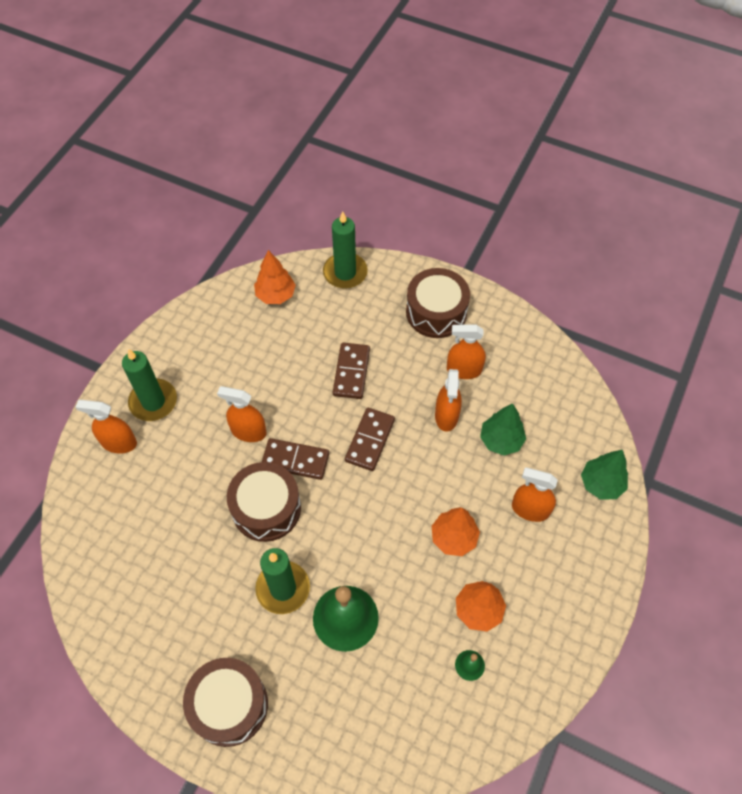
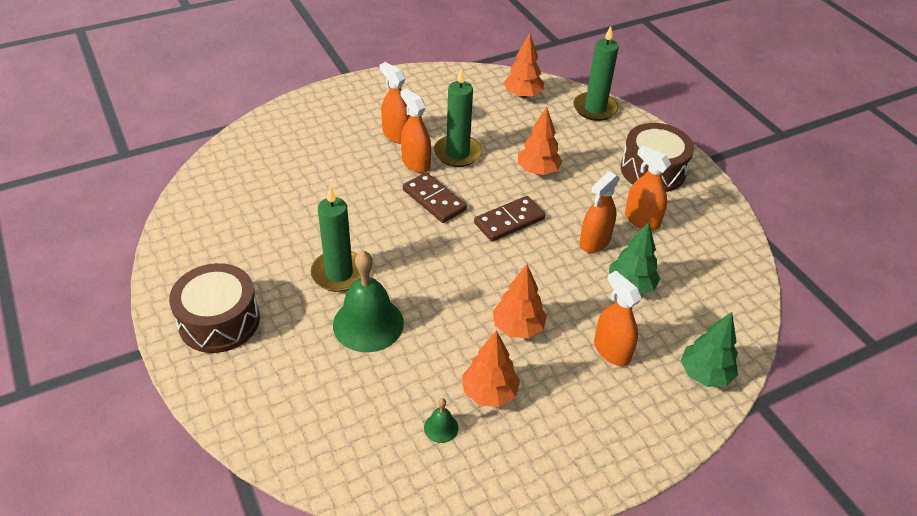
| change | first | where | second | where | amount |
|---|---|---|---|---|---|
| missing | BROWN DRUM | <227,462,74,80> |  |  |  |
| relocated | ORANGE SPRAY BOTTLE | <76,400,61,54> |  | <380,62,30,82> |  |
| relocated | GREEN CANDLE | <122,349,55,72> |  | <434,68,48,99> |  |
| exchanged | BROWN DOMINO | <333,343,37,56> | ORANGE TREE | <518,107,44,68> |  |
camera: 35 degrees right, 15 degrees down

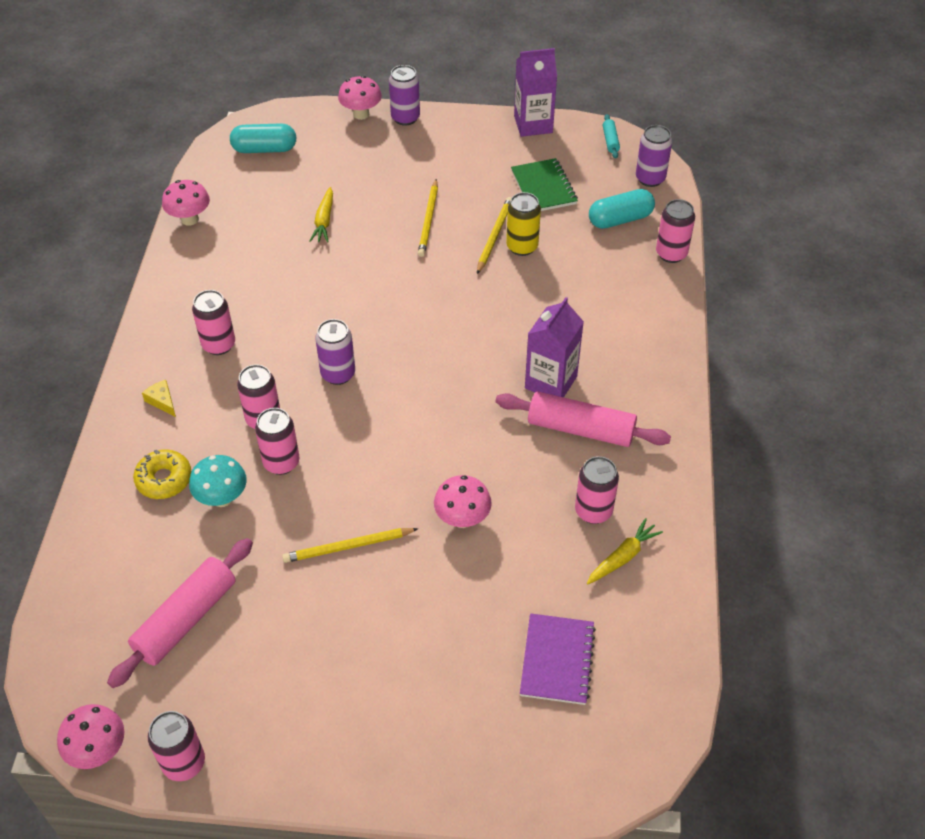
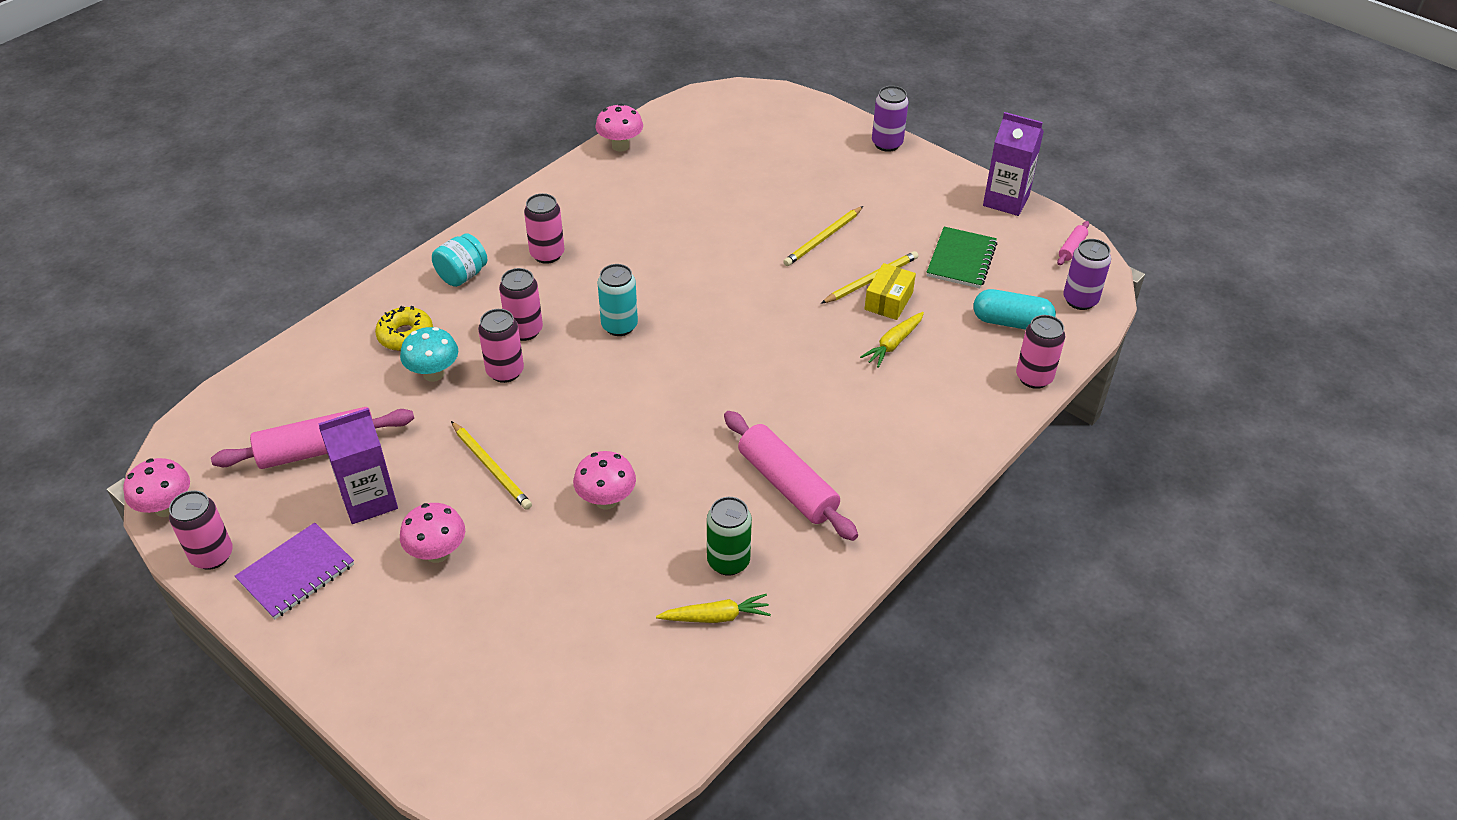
| change | first | where | second | where | amount |
|---|---|---|---|---|---|
| missing | TURQUOISE CAPSULE | <230,123,66,30> |  |  |  |
| relocated | YELLOW CARROT | <309,187,24,56> |  | <860,312,64,56> |  |
| relocated | PINK MUSHROOM | <338,76,44,44> |  | <400,503,65,60> |  |
| relocated | PURPLE NOTEBOOK | <520,613,76,92> |  | <235,523,119,96> |  |
| relocated | PURPLE CARTON | <525,297,59,100> |  | <318,408,80,116> |  |
| exchanged | YELLOW CHEESE | <142,380,34,37> | TURQUOISE JAR | <432,234,56,53> |  |
| exchanged | YELLOW CAN | <506,192,35,64> | YELLOW BOX | <865,263,51,57> |  |
| colour | PURPLE CAN | <315,319,40,66> | TURQUOISE CAN | <597,264,41,72> |  |
| colour | PINK CAN | <575,456,44,68> | GREEN CAN | <707,497,45,79> |  |
| colour | TURQUOISE ROLLING PIN | <603,114,17,45> | PINK ROLLING PIN | <1057,221,32,44> |  |
| spun | YELLOW PENCIL | <282,528,136,35> |  | <451,421,81,89> | 150 degrees counterclockwise |
camera: 35 degrees right, 5 degrees down

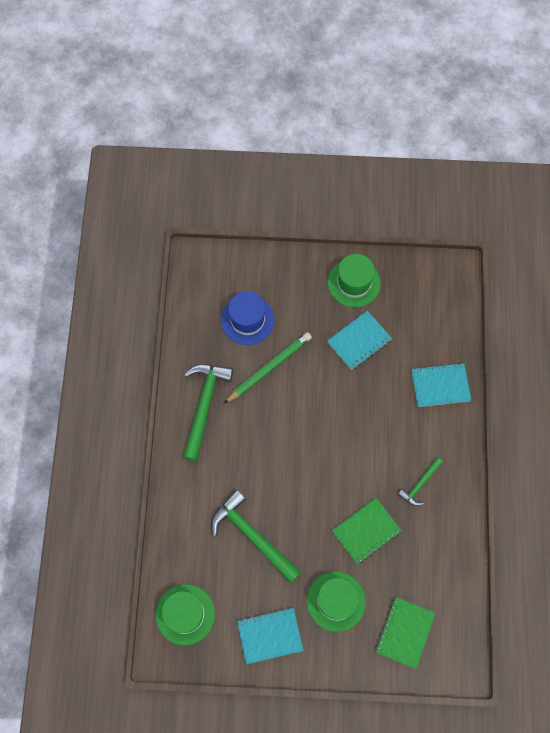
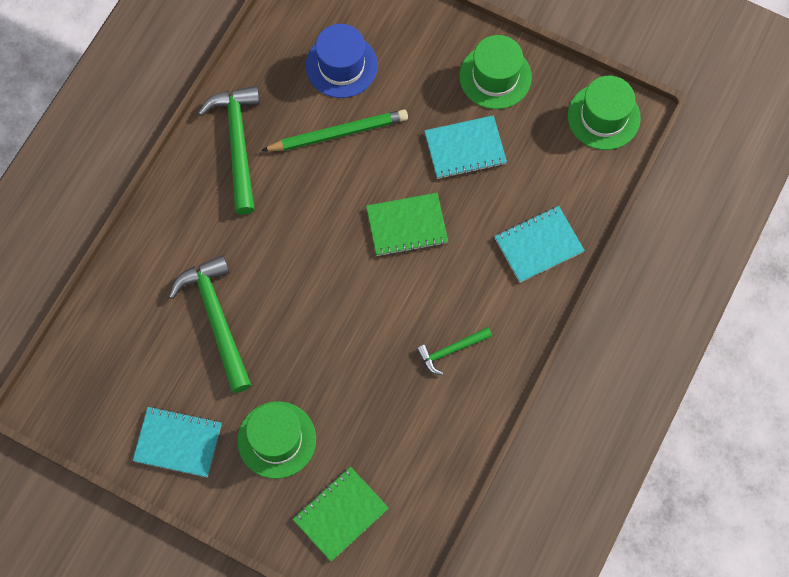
| change | first | where | second | where | amount |
|---|---|---|---|---|---|
| relocated | GREEN HAT | <156,584,59,61> |  | <568,76,73,74> |  |
| relocated | GREEN NOTEBOOK | <332,498,70,66> |  | <366,193,82,64> |  |
| spun | GREEN HAMMER | <183,364,50,97> |  | <198,86,62,129> | 45 degrees counterclockwise |
| spun | TURQUOISE NOTEBOOK | <412,363,59,44> |  | <494,206,91,77> | 45 degrees counterclockwise |
camera: 25 degrees right, 0 degrees up

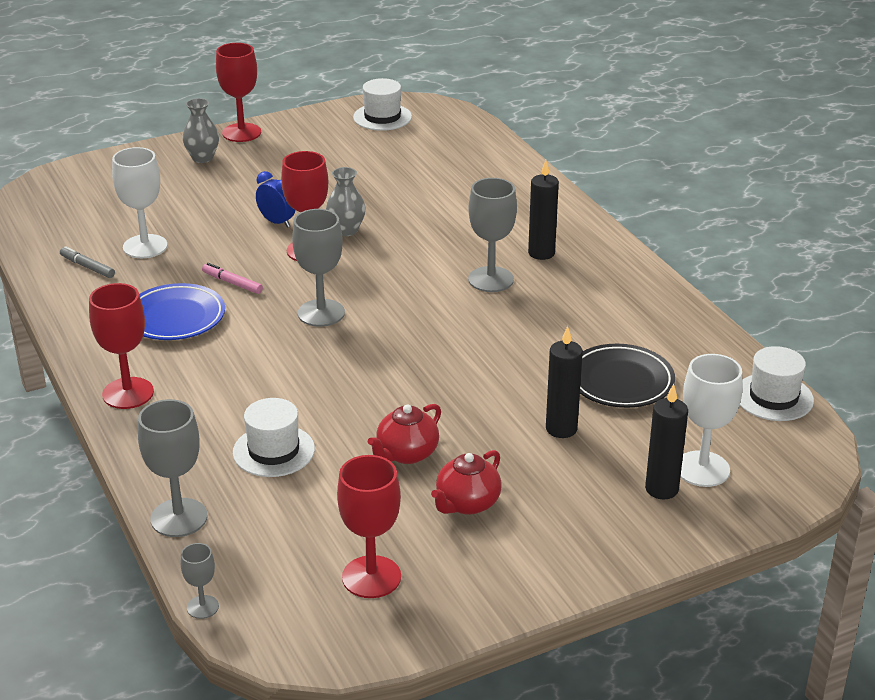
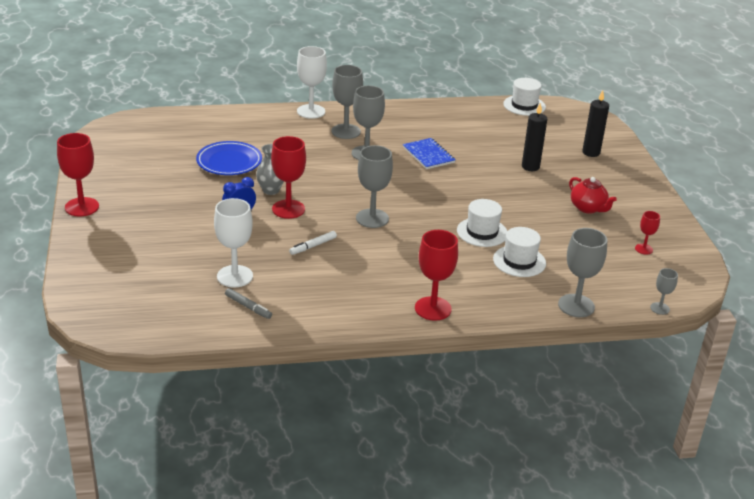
| change | first | where | second | where | amount |
|---|---|---|---|---|---|
| missing | GREY VASE | <182,98,37,65> |  |  |  |
| missing | RED TEAPOT | <368,404,73,60> |  |  |  |
| missing | BLACK PLATE | <580,344,95,64> |  |  |  |
| appeared |  |  | BLUE NOTEBOOK | <403,138,52,31> |  |
| relocated | BLUE PLATE | <139,283,86,57> |  | <196,141,66,34> |  |
| relocated | WHITE HAT | <353,78,59,53> |  | <457,199,50,48> |  |
| relocated | WHITE GOBLET | <680,354,62,133> |  | <297,46,30,73> |  |
| exchanged | BLACK CANDLE | <528,160,31,100> | GREY GOBLET | <331,65,32,74> |  |
| colour | PINK MARKER | <202,263,61,31> | WHITE MARKER | <289,231,48,24> |  |
| spun | GREY MARKER | <60,246,55,32> |  | <225,288,47,31> | 105 degrees counterclockwise |
| size | RED GOBLET | <337,455,64,143> |  | <635,211,25,43> | x0.53 |
camera: 75 degrees left, 0 degrees up

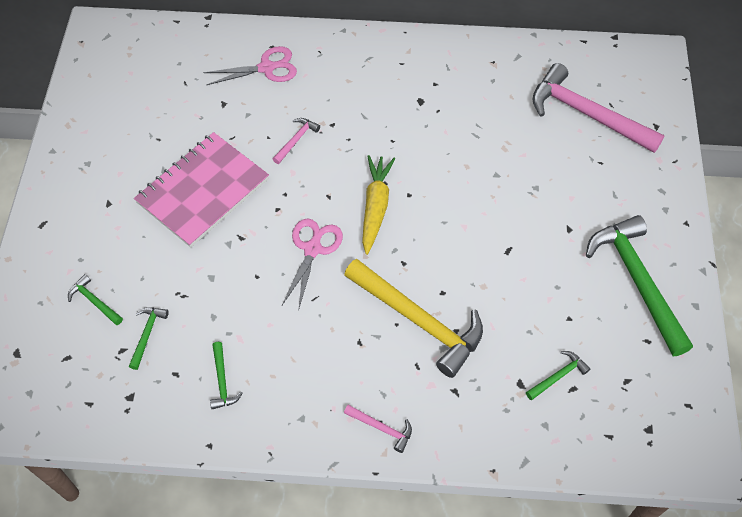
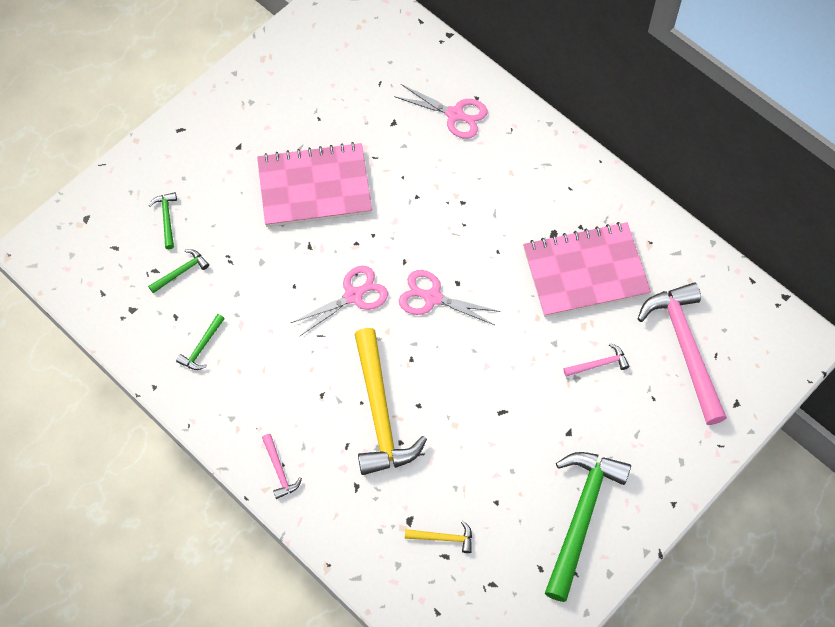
| change | first | where | second | where | amount |
|---|---|---|---|---|---|
| appeared |  |  | PINK NOTEBOOK | <523,222,128,95> |  |
| relocated | PINK HAMMER | <273,118,47,46> |  | <563,343,66,34> |  |
| exchanged | YELLOW CARROT | <362,155,33,100> | PINK SCISSORS | <399,270,102,55> |  |
| colour | GREEN HAMMER | <526,351,64,49> | YELLOW HAMMER | <405,521,67,32> |  |
camera: 40 degrees right, 5 degrees up

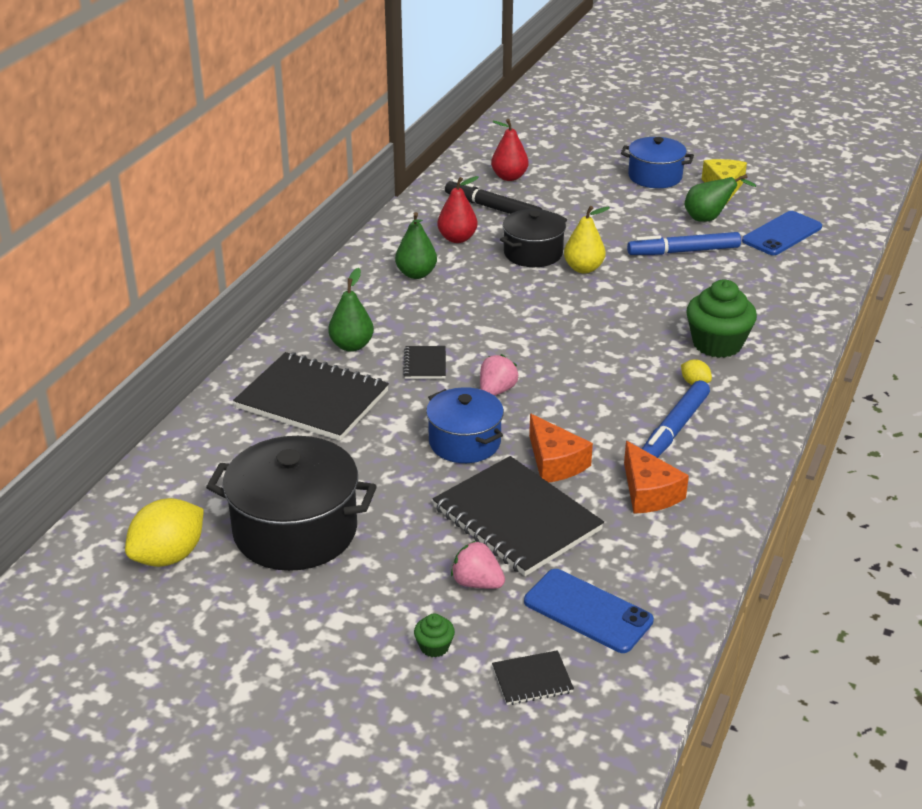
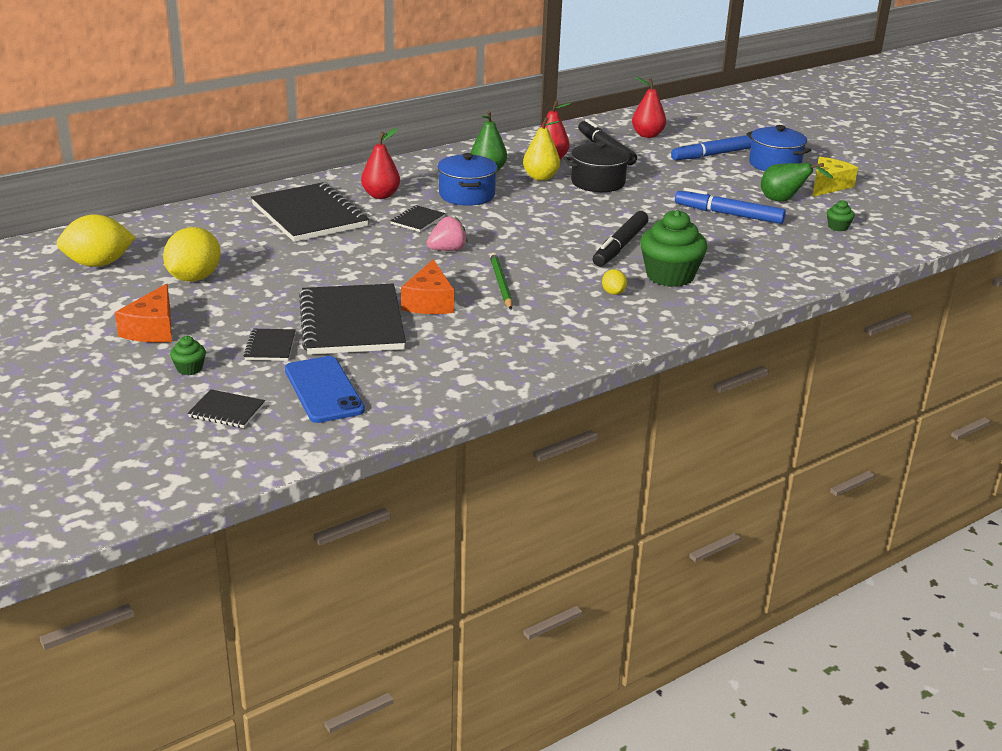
| change | first | where | second | where | amount |
|---|---|---|---|---|---|
| appeared |  |  | GREEN PENCIL | <490,253,23,57> |  |
| appeared |  |  | BLACK MARKER | <593,211,56,55> |  |
| relocated | BLUE POT | <426,387,78,76> |  | <438,153,60,53> |  |
| relocated | YELLOW PEAR | <564,206,46,67> |  | <523,117,37,64> |  |
| relocated | ORANGE CHEESE | <624,441,65,73> |  | <115,283,57,60> |  |
| relocated | BLUE MARKER | <642,380,68,78> |  | <671,135,81,25> |  |
| exchanged | BLACK POT | <206,436,171,135> | YELLOW LEMON | <163,227,58,55> |  |
| exchanged | PINK STRAWBERRY | <451,541,54,48> | BLACK NOTEBOOK | <243,329,53,32> |  |
| exchanged | BLUE PHONE | <742,211,80,44> | GREEN CUPCAKE | <827,200,28,31> |  |
| colour | GREEN PEAR | <328,268,46,84> | RED PEAR | <361,128,39,71> |  |
camera: 30 degrees right, 5 degrees down

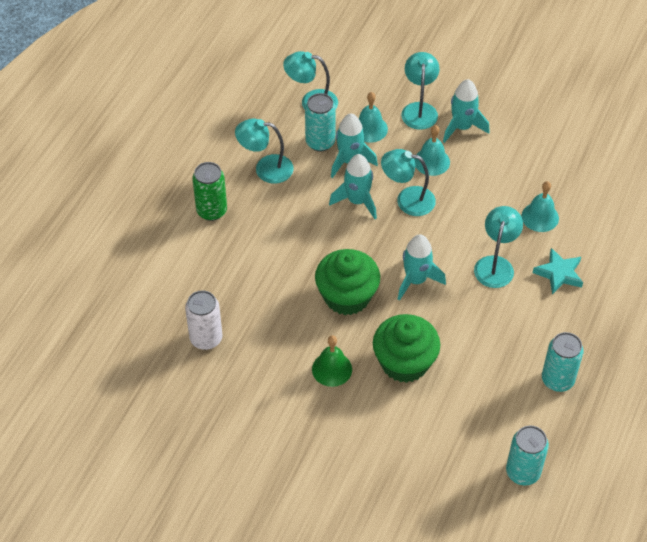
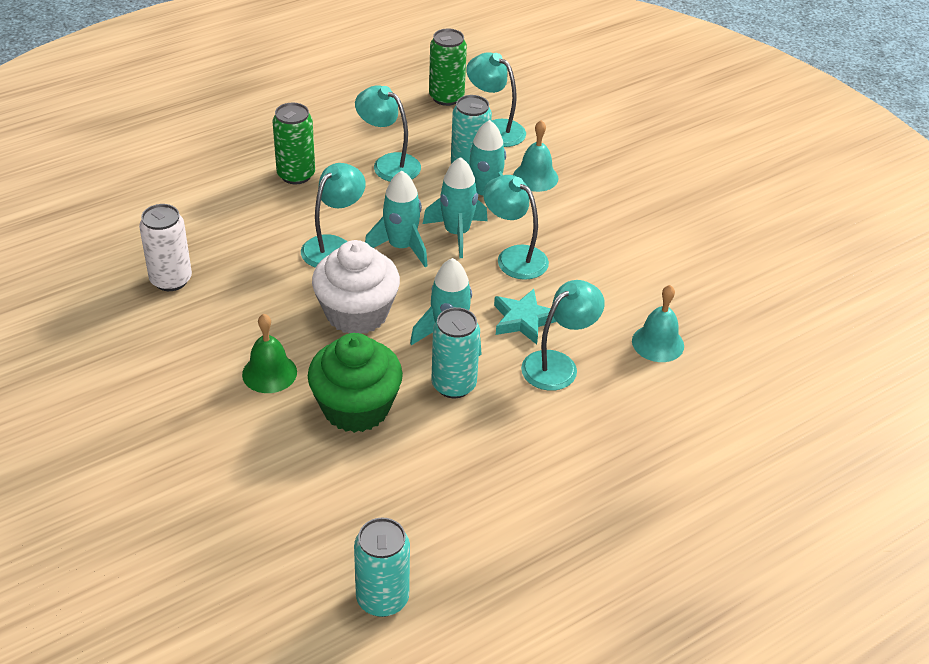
| change | first | where | second | where | amount |
|---|---|---|---|---|---|
| missing | TURQUOISE BELL | <414,125,36,51> |  |  |  |
| appeared |  |  | GREEN CAN | <429,29,38,77> |  |
| relocated | TURQUOISE LAMP | <401,52,39,78> |  | <301,163,65,105> |  |
| relocated | TURQUOISE ROCKET | <443,79,47,64> |  | <365,171,63,96> |  |
| relocated | TURQUOISE STAR | <533,248,50,46> |  | <494,289,62,55> |  |
| relocated | TURQUOISE CAN | <542,332,42,60> |  | <431,307,49,91> |  |
| colour | GREEN CUPCAKE | <315,249,65,66> | WHITE CUPCAKE | <312,240,88,94> |  |
camera: 30 degrees right, 10 degrees down

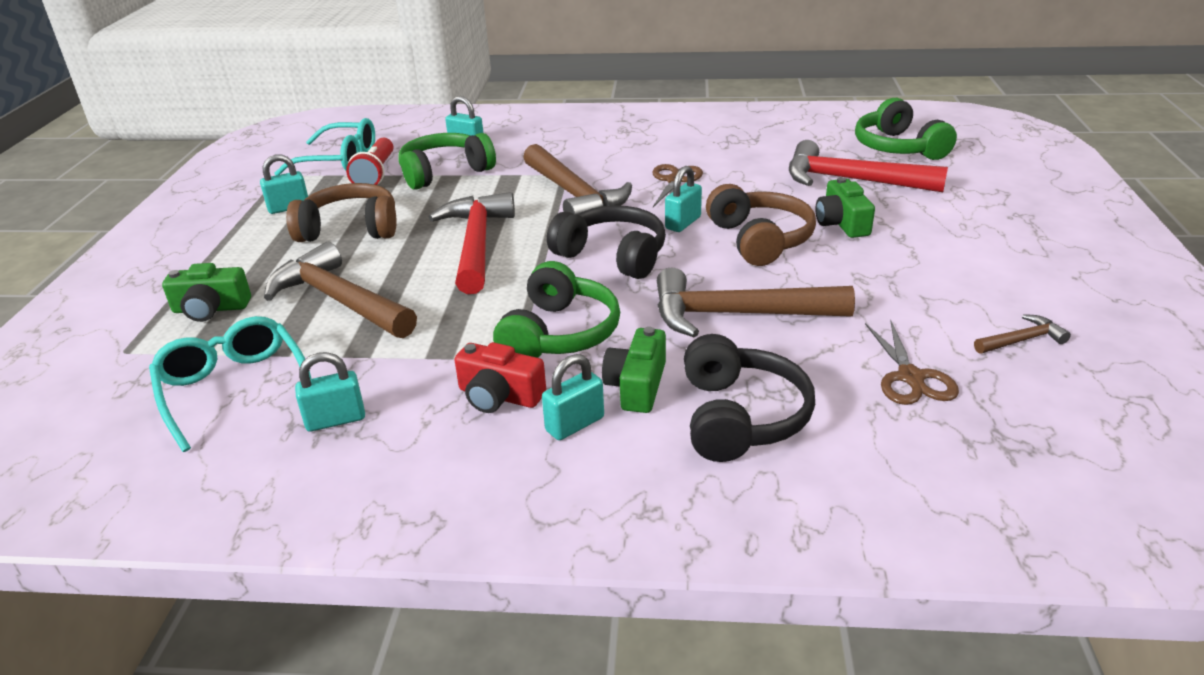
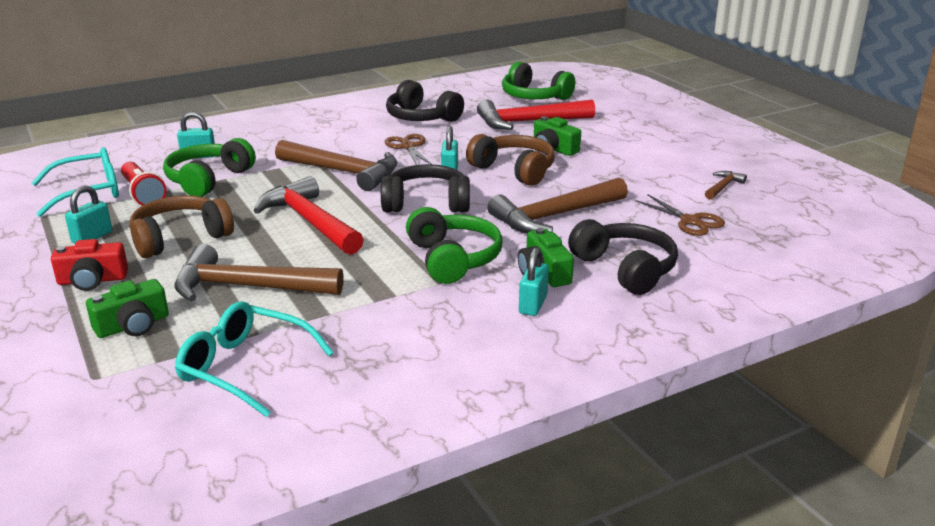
| change | first | where | second | where | amount |
|---|---|---|---|---|---|
| missing | TURQUOISE PADLOCK | <295,352,70,79> |  |  |  |
| appeared |  |  | BLACK HEADPHONES | <386,80,78,42> |  |
| relocated | RED CAMERA | <454,342,92,71> |  | <51,239,77,52> |  |
camera: 35 degrees left, 5 degrees down

